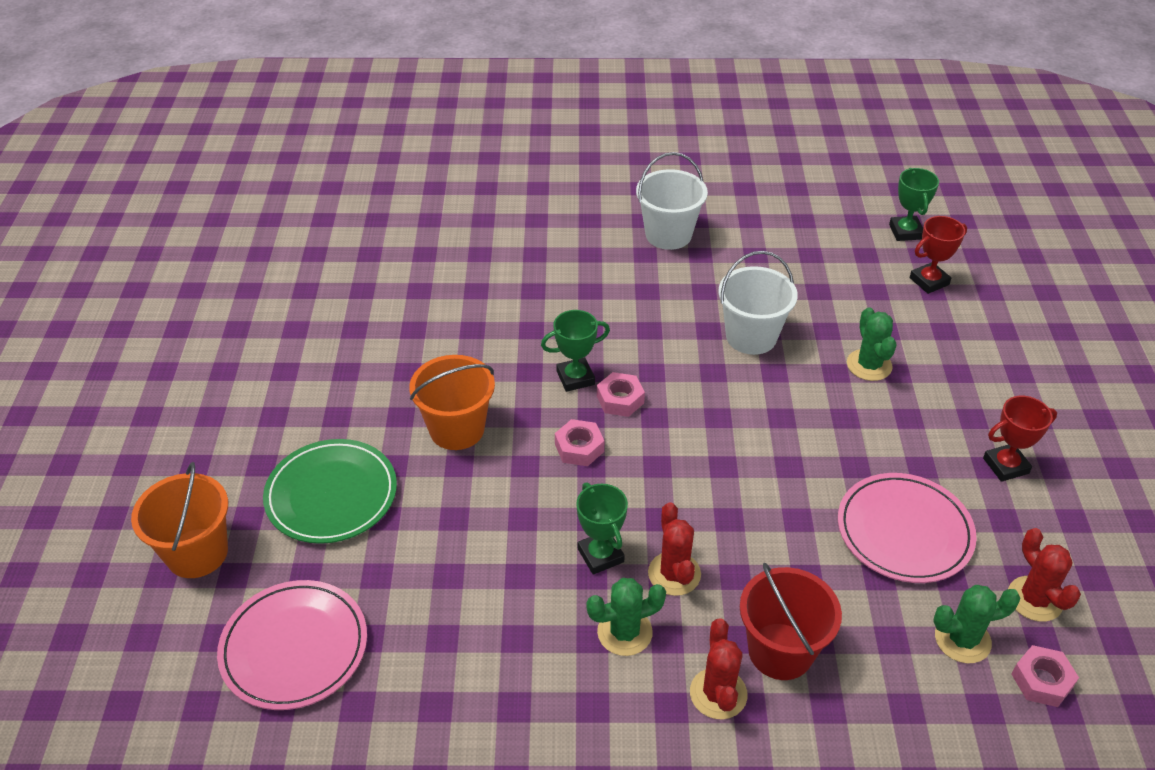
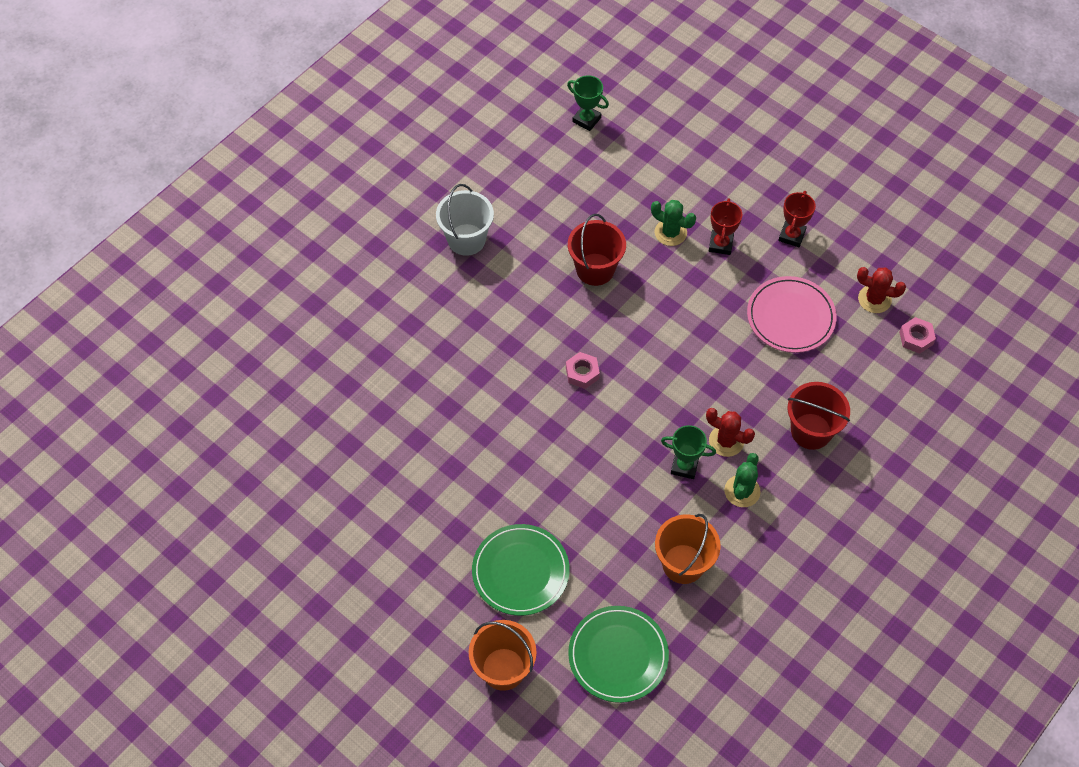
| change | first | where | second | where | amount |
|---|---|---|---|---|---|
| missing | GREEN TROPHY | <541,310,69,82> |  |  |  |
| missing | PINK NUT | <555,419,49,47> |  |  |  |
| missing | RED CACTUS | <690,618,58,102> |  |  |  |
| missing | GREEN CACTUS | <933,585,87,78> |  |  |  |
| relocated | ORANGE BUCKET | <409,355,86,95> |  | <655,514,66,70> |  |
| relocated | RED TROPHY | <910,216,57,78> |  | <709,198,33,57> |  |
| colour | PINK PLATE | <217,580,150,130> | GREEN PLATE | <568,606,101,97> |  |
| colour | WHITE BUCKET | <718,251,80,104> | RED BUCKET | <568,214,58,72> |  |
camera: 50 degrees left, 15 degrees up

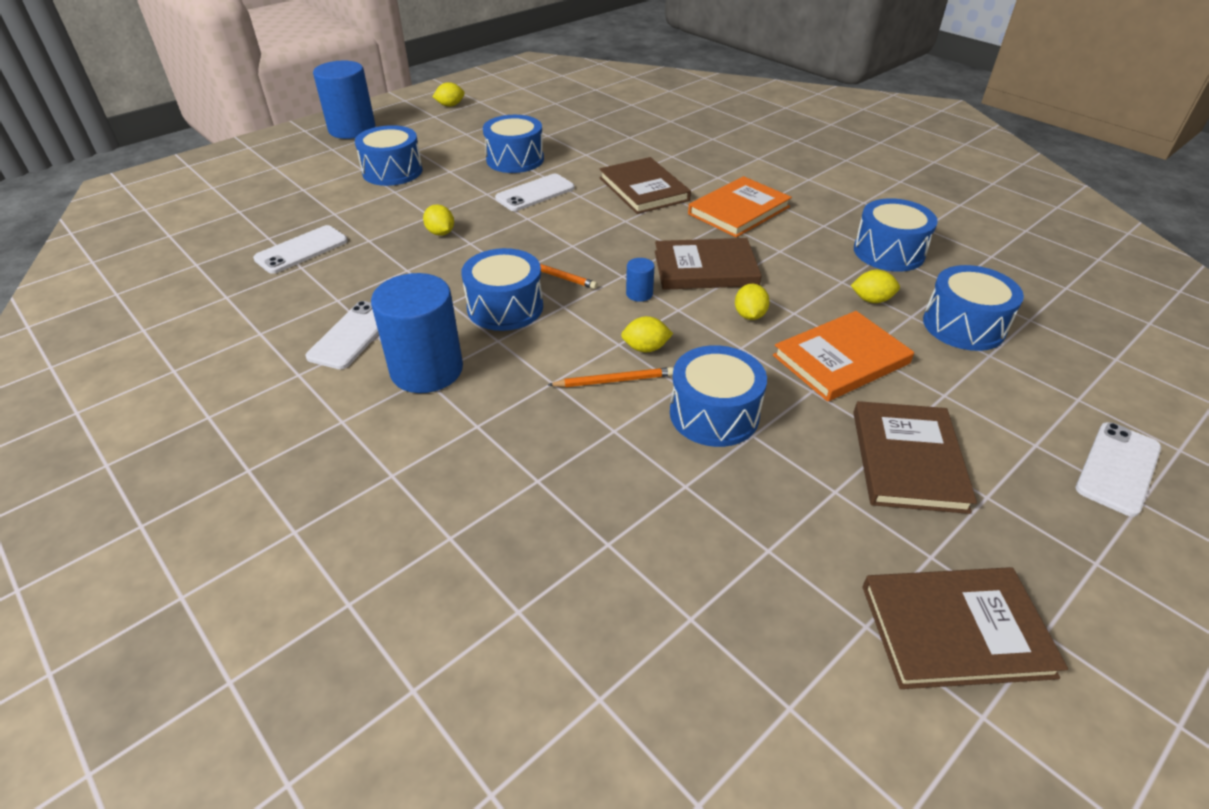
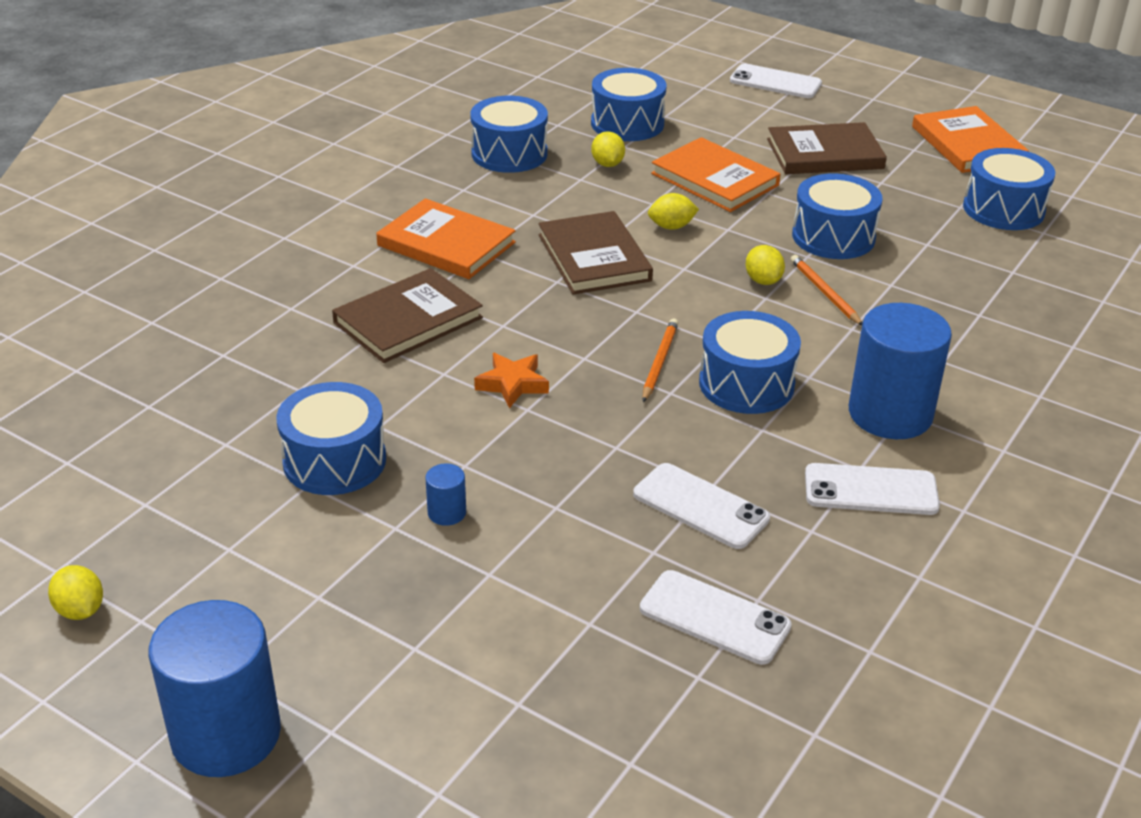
| change | first | where | second | where | amount |
|---|---|---|---|---|---|
| missing | YELLOW LEMON | <423,204,31,32> |  |  |  |
| appeared |  |  | ORANGE STAR | <474,353,75,56> |  |
| relocated | BLUE DRUM | <355,125,68,61> |  | <963,148,92,82> |  |
| relocated | WHITE PHONE | <495,174,79,37> |  | <633,463,137,86> |  |
| relocated | BLUE CYLINDER | <626,258,29,44> |  | <425,463,41,63> |  |
| colour | BROWN BOOK | <862,567,206,122> | ORANGE BOOK | <912,106,117,67> |  |
camera: 105 degrees left, 5 degrees down

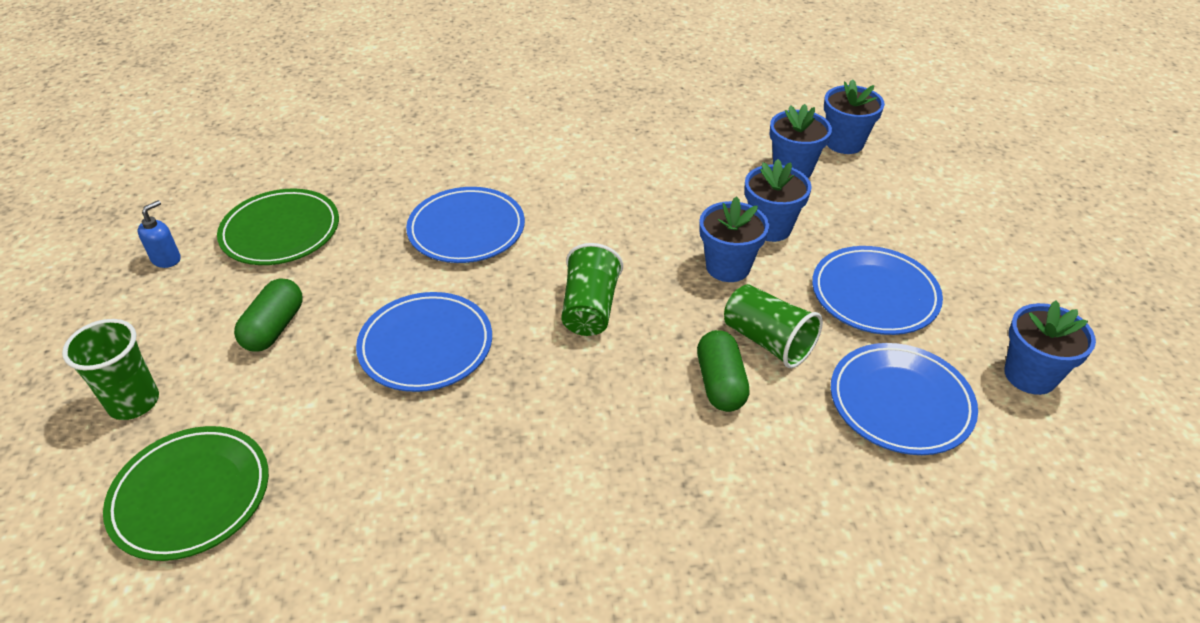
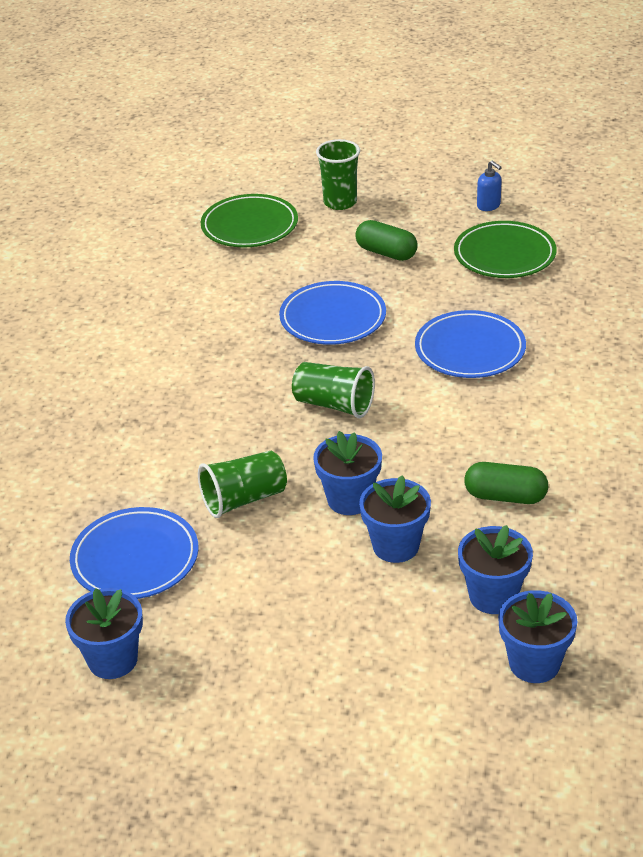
| change | first | where | second | where | amount |
|---|---|---|---|---|---|
| missing | BLUE PLATE | <812,246,131,89> |  |  |  |
| relocated | GREEN CAPSULE | <697,330,53,82> |  | <464,462,84,42> |  |
camera: 110 degrees right, 5 degrees down

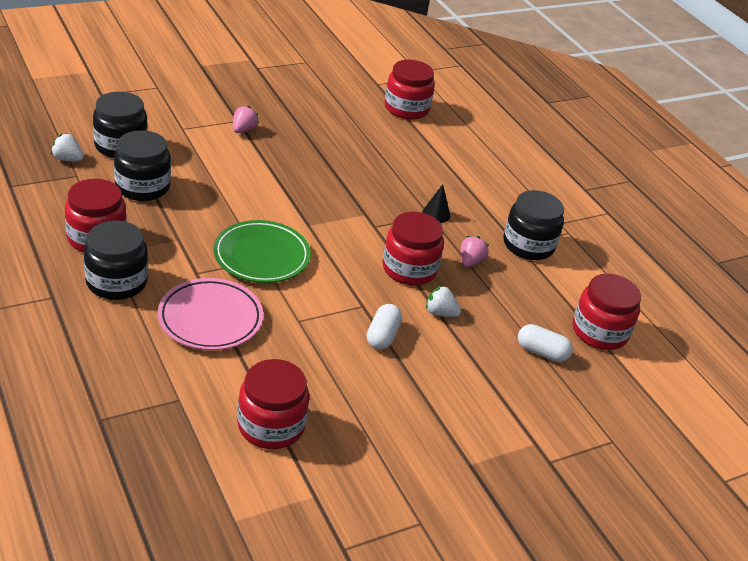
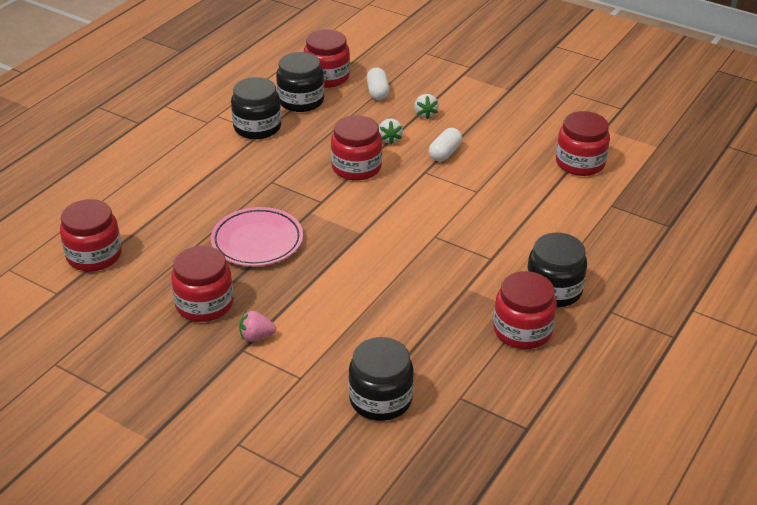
| change | first | where | second | where | amount |
|---|---|---|---|---|---|
| missing | GREEN PLATE | <213,220,98,63> |  |  |  |
| missing | BLACK CONE | <422,184,28,39> |  |  |  |
| missing | PINK STRAWBERRY | <461,236,28,31> |  |  |  |
| appeared |  |  | RED JAR | <171,246,62,76> |  |
| relocated | WHITE STRAWBERRY | <51,133,33,28> |  | <414,94,25,25> |  |
| relocated | BLACK JAR | <114,130,57,71> |  | <276,52,48,60> |  |
| relocated | PINK PLATE | <158,278,105,72> |  | <211,207,92,59> |  |
| spun | WHITE CAPSULE | <367,304,35,46> |  | <429,128,33,33> | 45 degrees counterclockwise |
camera: 115 degrees left, 0 degrees up

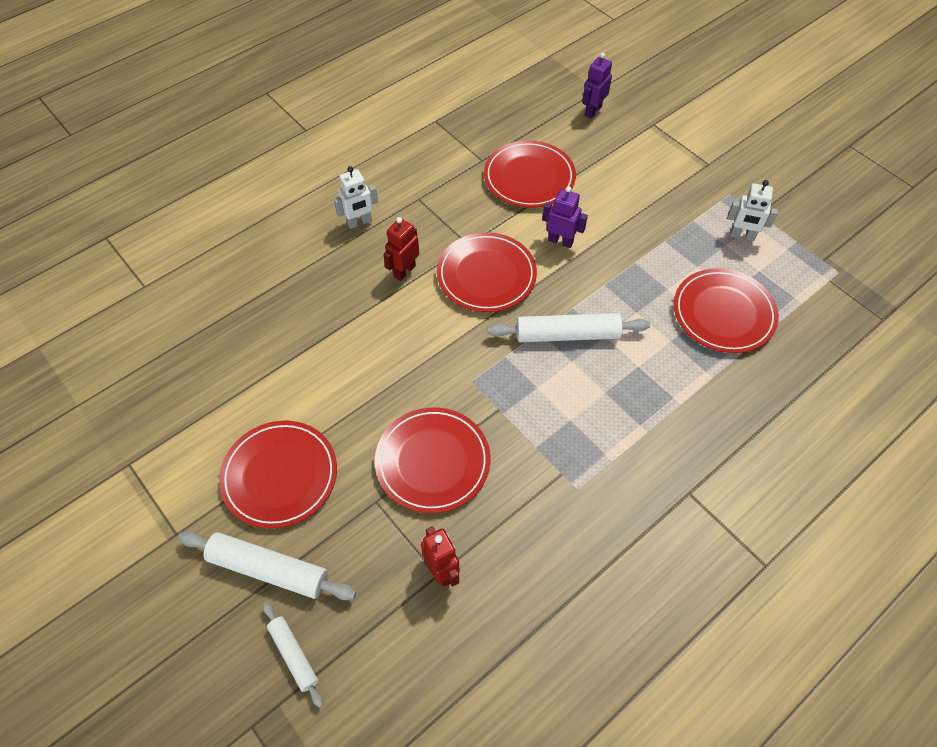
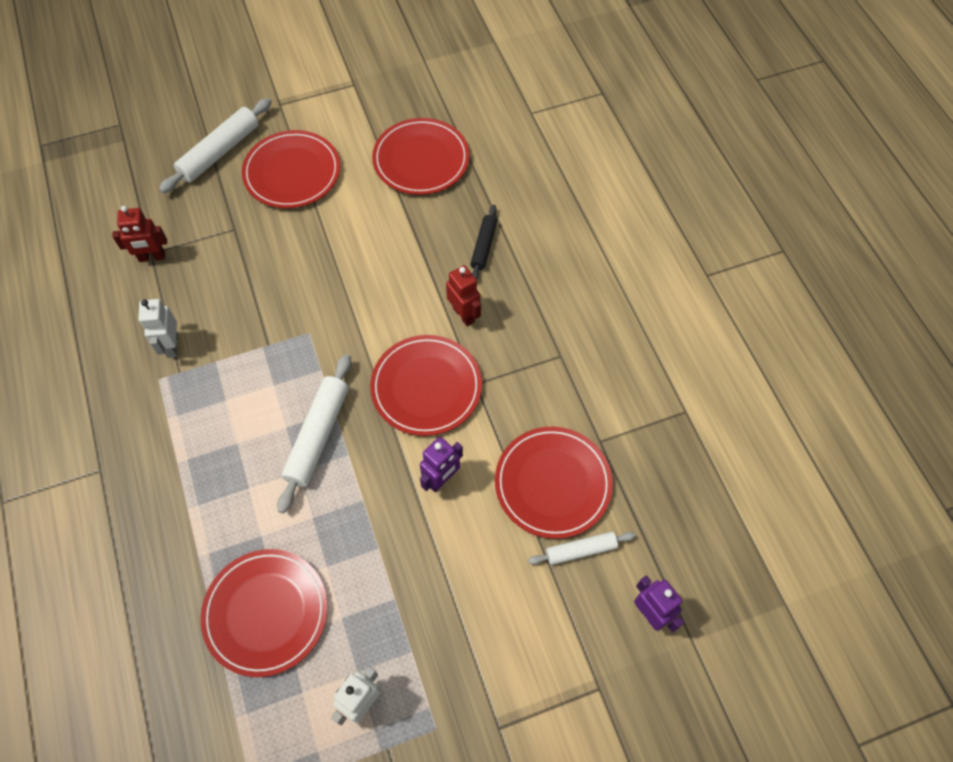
| change | first | where | second | where | amount |
|---|---|---|---|---|---|
| appeared |  |  | BLACK ROLLING PIN | <470,205,27,75> |  |
| relocated | WHITE ROLLING PIN | <263,603,60,105> |  | <528,532,107,33> |  |
| relocated | WHITE ROBOT | <334,166,44,63> |  | <138,299,40,59> |  |
| relocated | RED PLATE | <375,407,115,106> |  | <372,118,98,77> |  |
camera: 110 degrees right, 5 degrees up

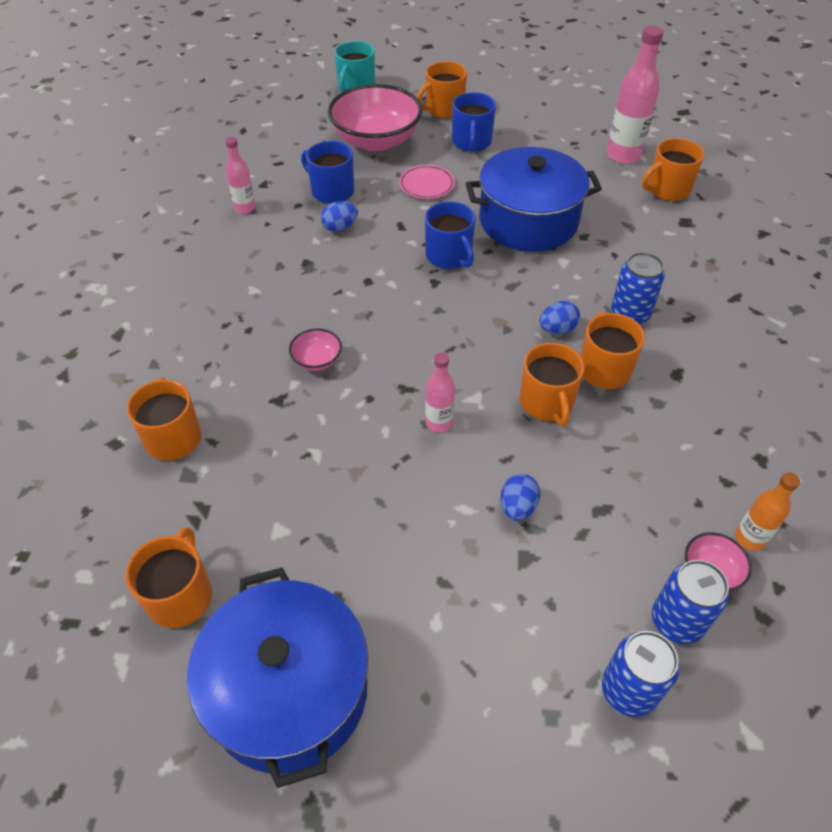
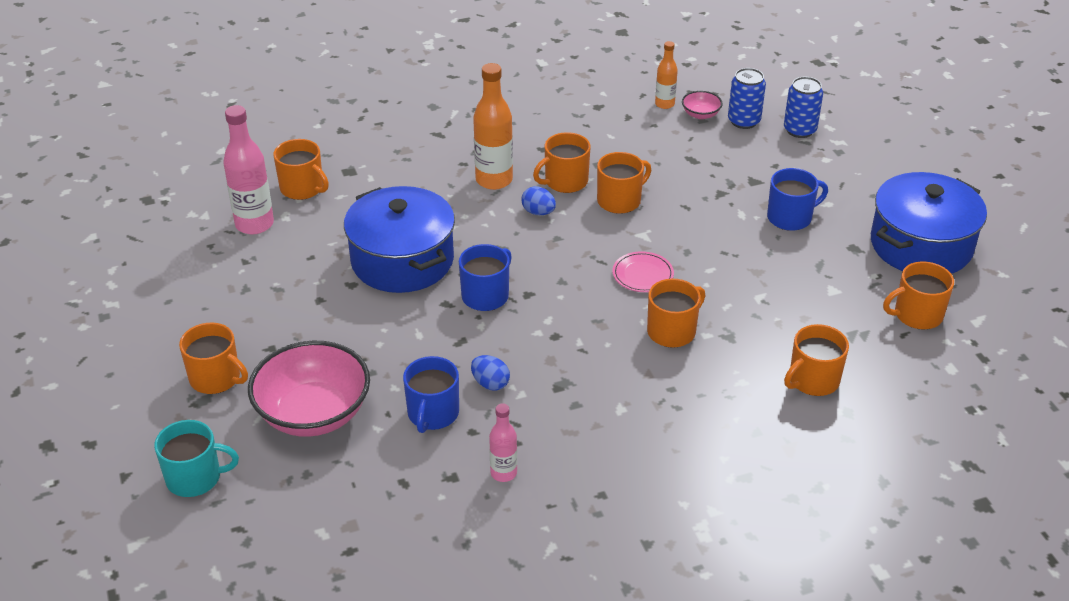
| change | first | where | second | where | amount |
|---|---|---|---|---|---|
| missing | PINK BOTTLE | <425,352,30,80> |  |  |  |
| missing | BLUE EGG | <500,474,40,47> |  |  |  |
| relocated | PINK PLATE | <399,165,56,34> |  | <612,251,62,41> |  |
| relocated | BLUE MUG | <452,92,44,60> |  | <767,168,61,63> |  |
| exchanged | PINK BOWL | <289,329,53,42> | ORANGE MUG | <647,279,58,69> |  |
| exchanged | BLUE CAN | <611,252,54,72> | ORANGE BOTTLE | <473,63,40,127> |  |
camera: 115 degrees left, 10 degrees down

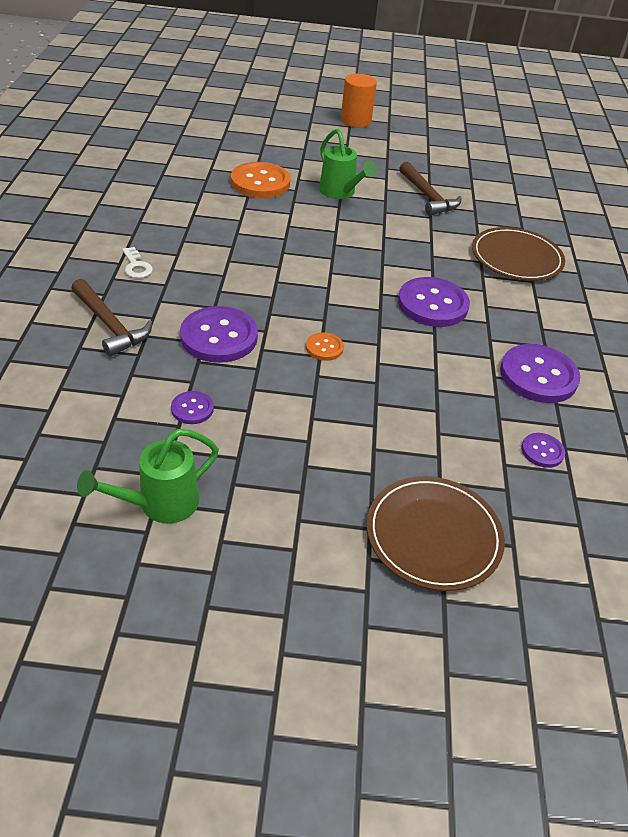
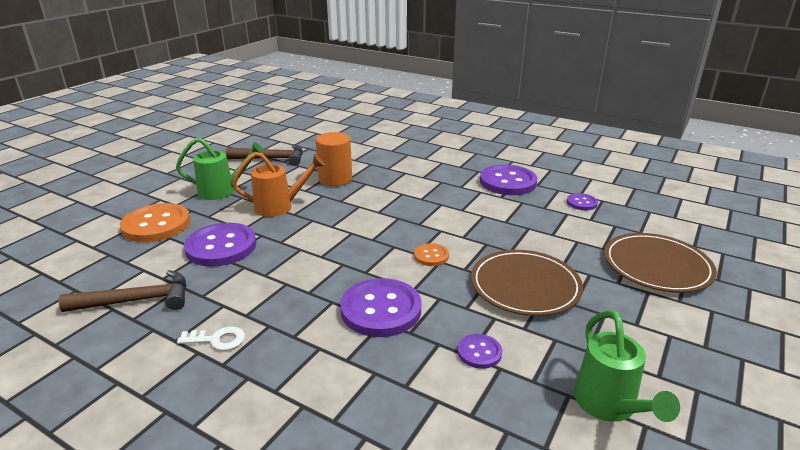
| change | first | where | second | where | amount |
|---|---|---|---|---|---|
| appeared |  |  | ORANGE WATERING CAN | <232,152,93,65> |  |
| relocated | BROWN HAMMER | <71,279,81,78> |  | <59,270,127,42> |  |
| relocated | ORANGE CYLINDER | <341,73,36,54> |  | <316,132,36,54> |  |
| relocated | PURPLE BUTTON | <398,277,72,50> |  | <184,223,72,44> |  |
| relocated | BROWN PLATE | <472,227,93,54> |  | <471,250,112,66> |  |
camera: 60 degrees left, 15 degrees down

